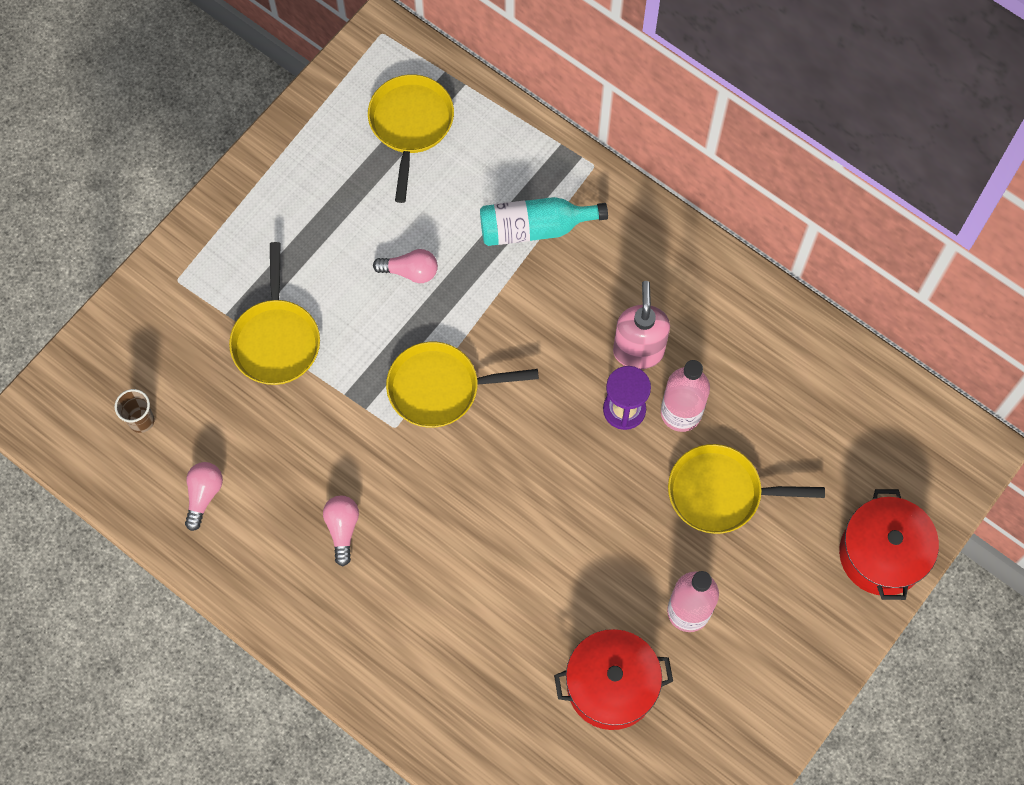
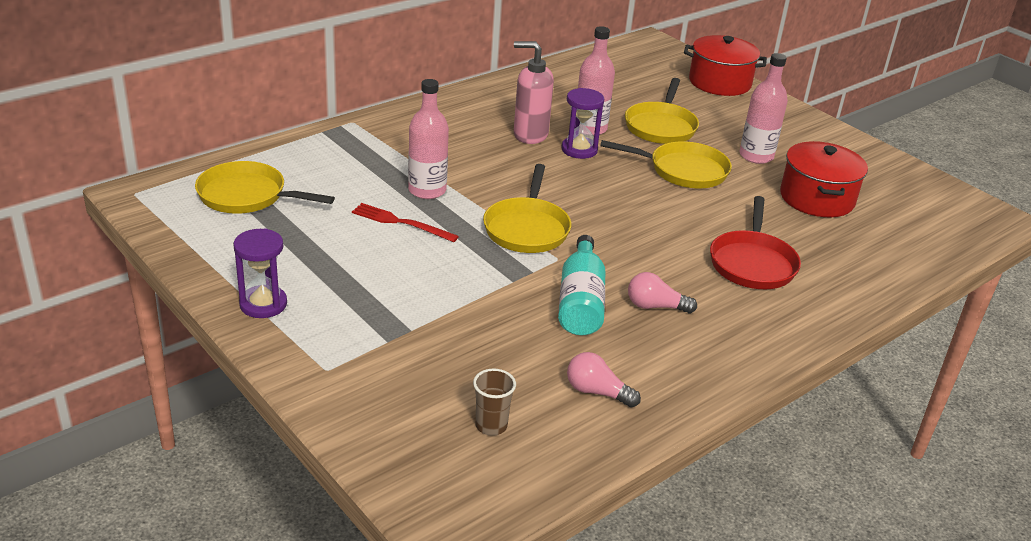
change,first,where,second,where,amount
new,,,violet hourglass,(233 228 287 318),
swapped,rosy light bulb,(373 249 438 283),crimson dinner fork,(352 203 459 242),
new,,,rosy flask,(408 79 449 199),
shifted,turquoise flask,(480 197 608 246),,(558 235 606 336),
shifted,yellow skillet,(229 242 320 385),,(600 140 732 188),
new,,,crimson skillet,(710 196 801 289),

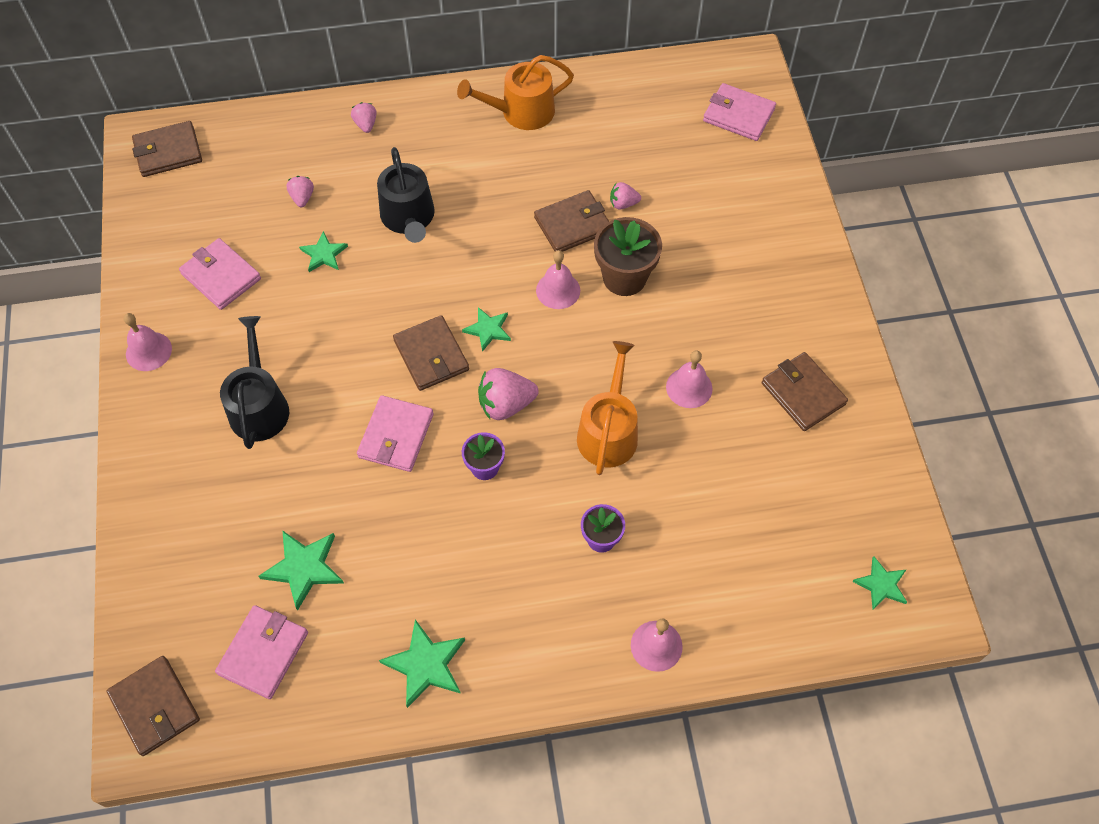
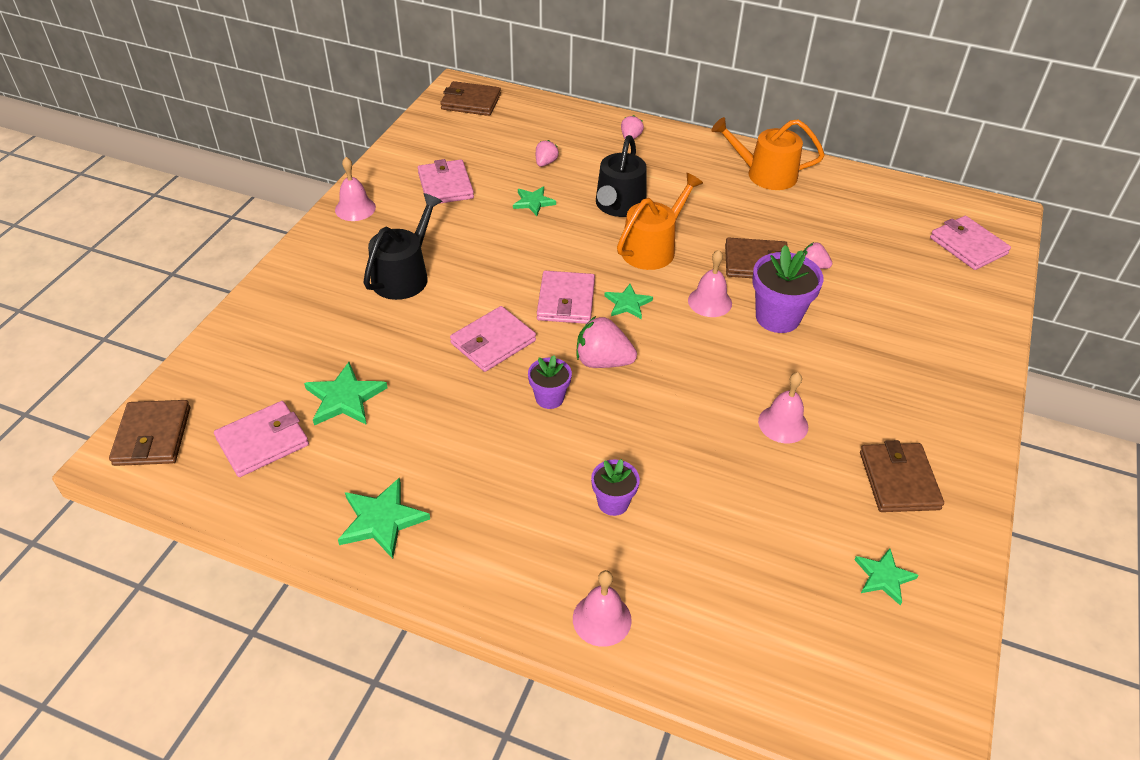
change,first,where,second,where,amount
repainted,dark brown billfold,(393 315 469 391),rosy billfold,(537 271 595 324),
shifted,orange-coloured watering pot,(577 341 638 475),,(617 173 703 270),
repainted,dark brown plant pot,(594 217 662 296),violet plant pot,(752 245 824 333),
shifted,leaf-green star,(852 556 907 610),,(854 548 919 605),

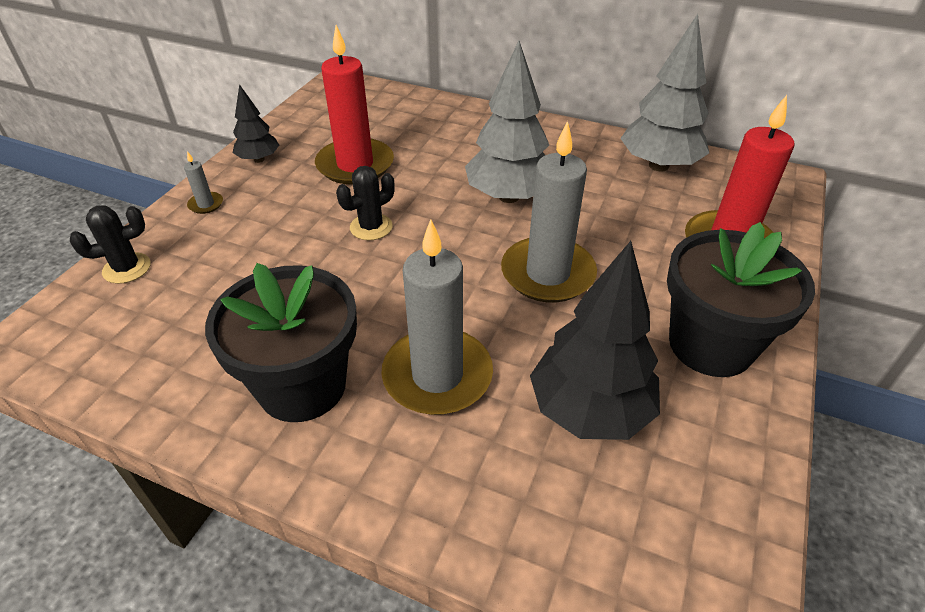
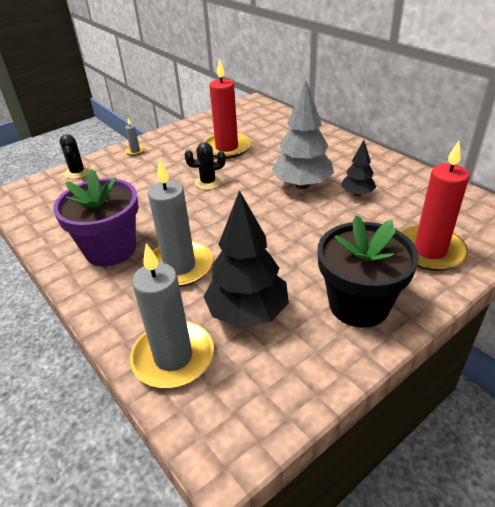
change,first,where,second,where,amount
repainted,jet-black plant pot,(205 263 357 422),violet plant pot,(53 169 139 267),
rotated,jet-black cactus,(70 205 151 284),,(59 134 90 179),75 degrees clockwise
shifted,ash-grey candle,(501 121 597 302),,(130 243 214 388),
shifted,jet-black fir tree,(233 84 279 163),,(341 140 376 196),
gone,ash-grey fir tree,(620 14 709 171),,,

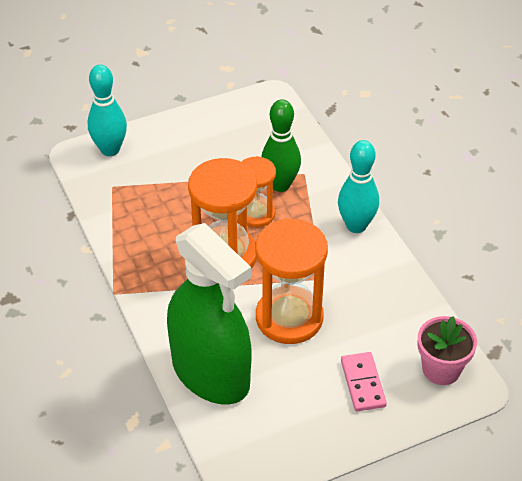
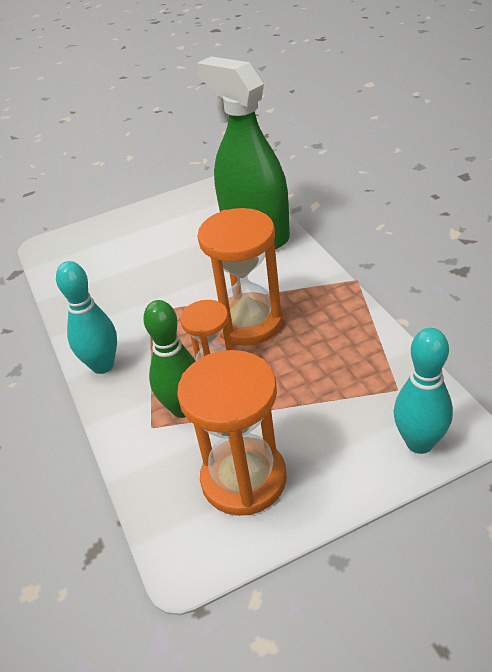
change,first,where,second,where,amount
shifted,orange-coloured hourglass,(255 218 328 344),,(177 350 287 516),
gone,rosy domino tile,(341 352 387 411),,,
gone,rosy plant pot,(417 316 477 385),,,

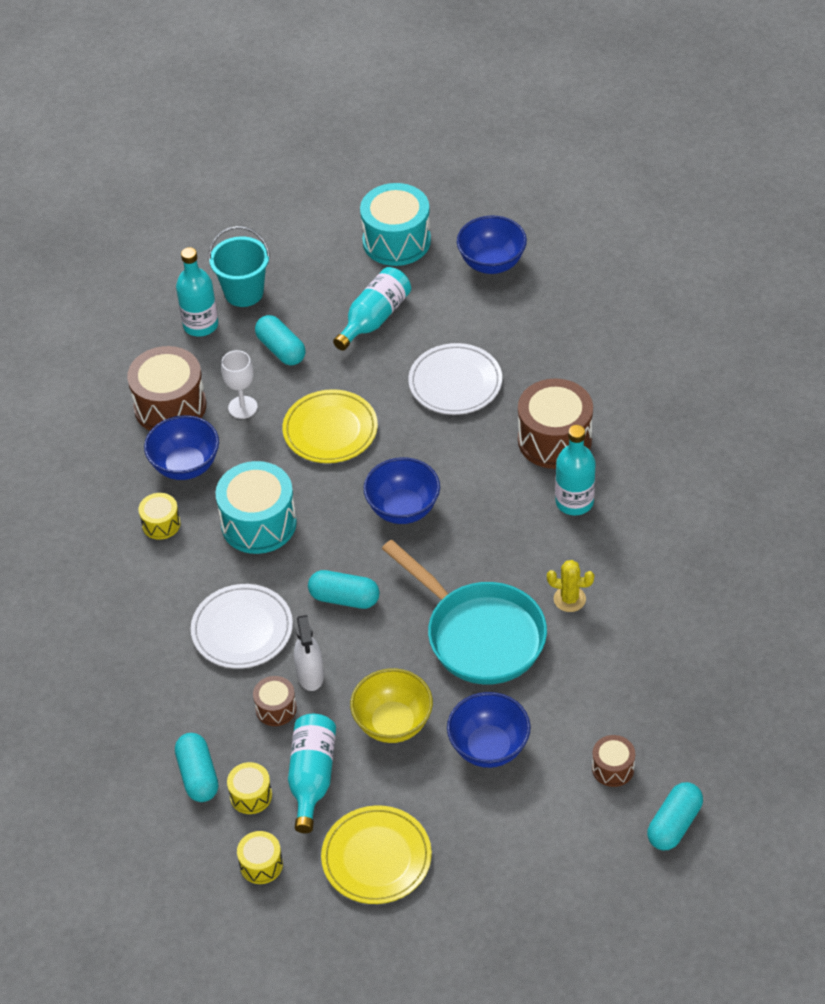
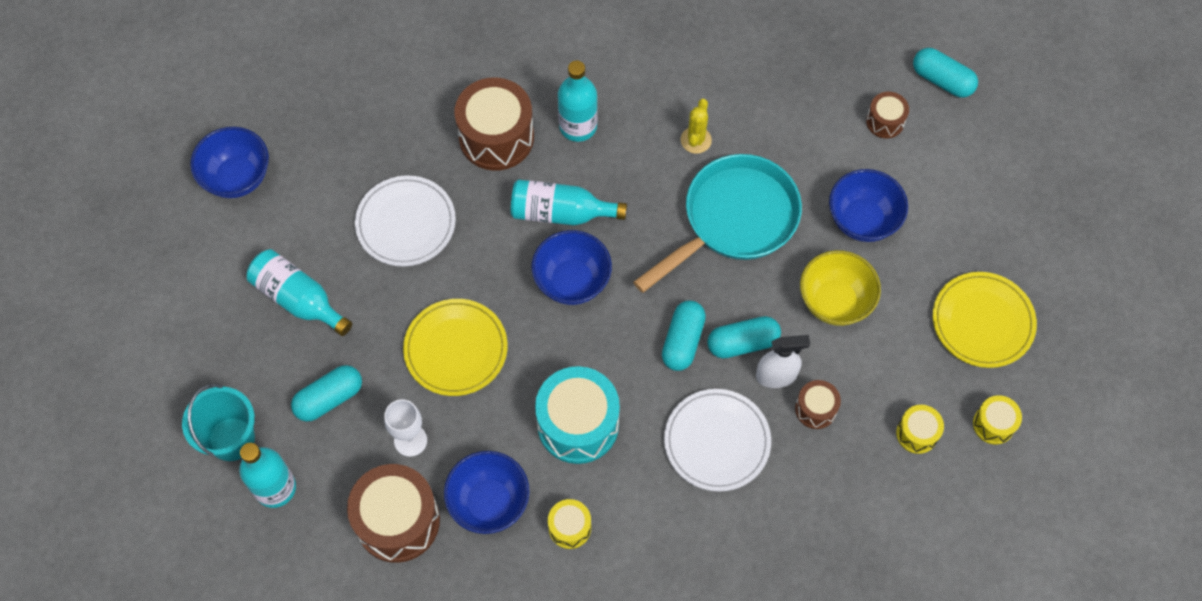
change,first,where,second,where,amount
shifted,turquoise flask,(288 714 336 833),,(511 179 627 225),
shifted,turquoise pill shape,(175 733 218 802),,(707 316 781 359),
gone,turquoise toy drum,(360 183 431 266),,,

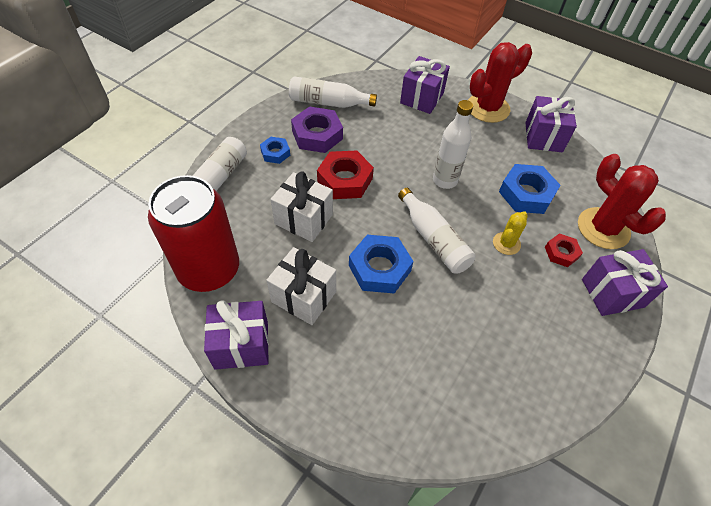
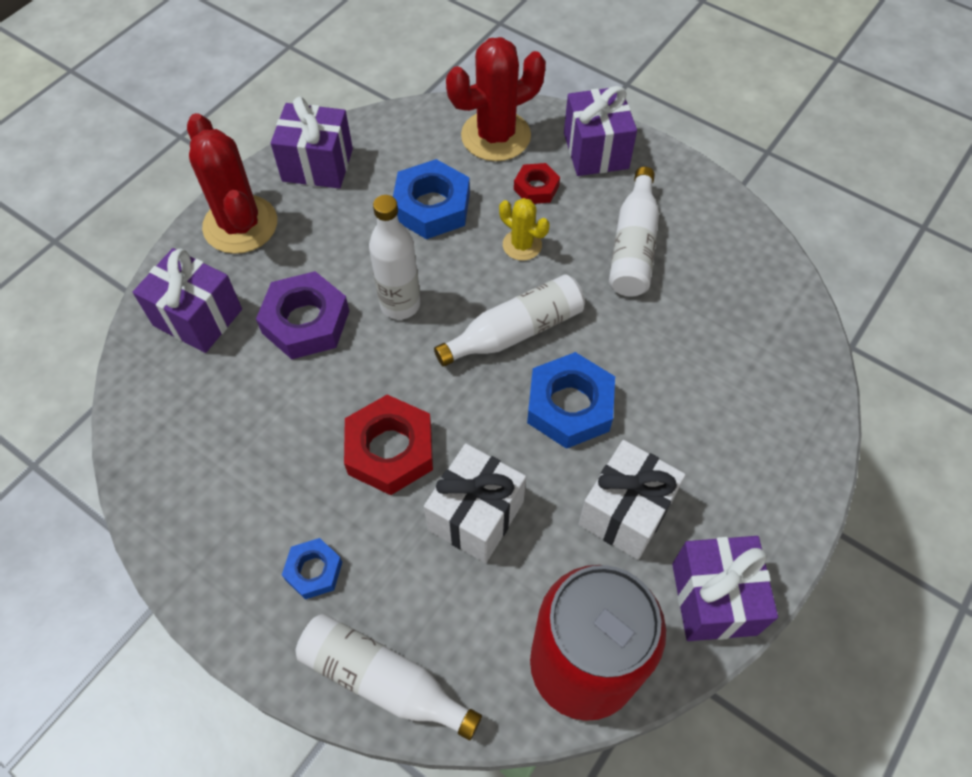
change,first,where,second,where,amount
shifted,violet hexagon nut,(291 106 343 153),,(256 271 349 359),
shifted,pure white flask,(289 76 377 108),,(609 167 659 297),

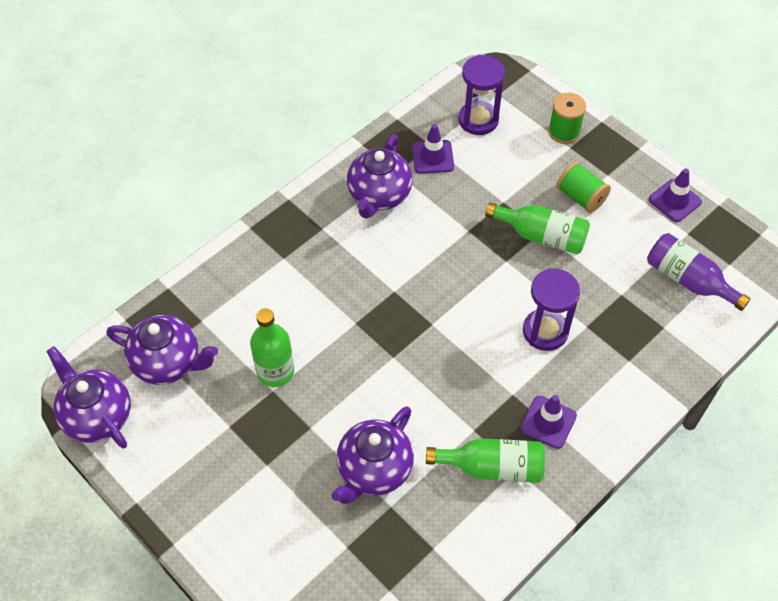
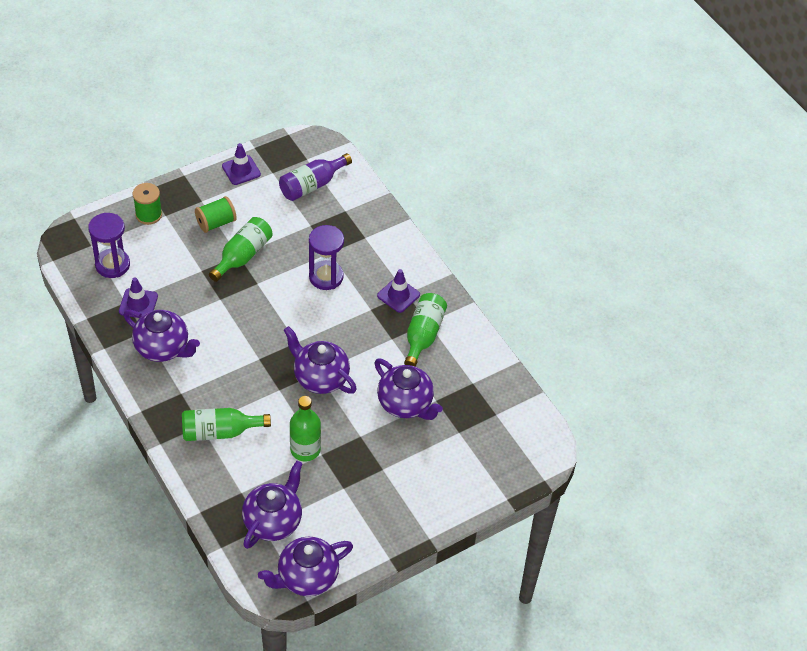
change,first,where,second,where,amount
new,,,leaf-green flask,(182 408 271 441),
new,,,violet teapot,(284 326 357 394),

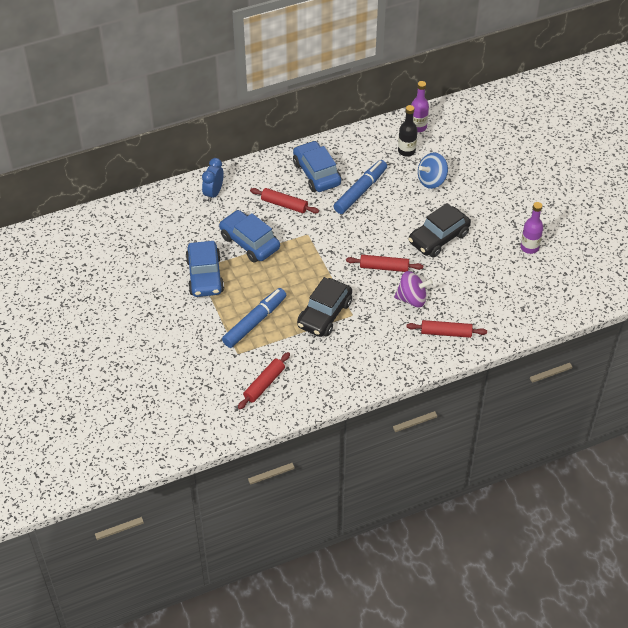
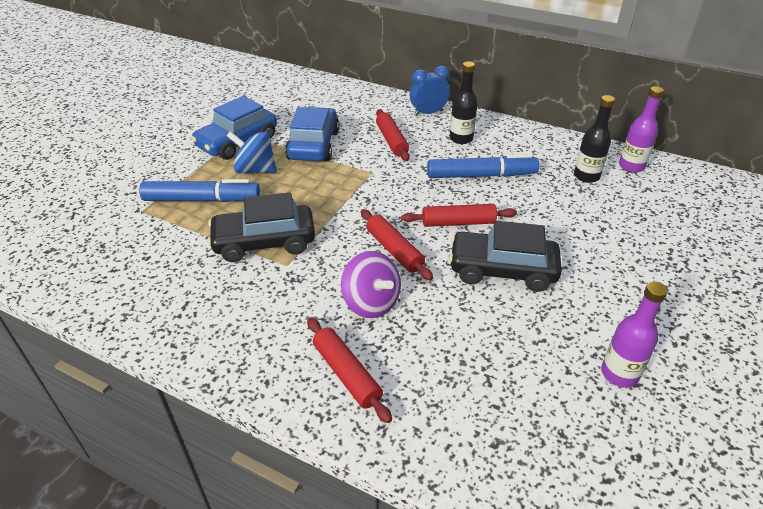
change,first,where,second,where,amount
shifted,blue spinning top,(418 153 448 189),,(227 131 277 174),
shifted,crimson dough roller,(238 352 290 410),,(401 204 517 227),
shifted,blue bedside clock,(202 158 224 202),,(410 66 450 116),
swapped,blue automobile,(293 141 341 192),jet-black flask,(450 61 477 144),

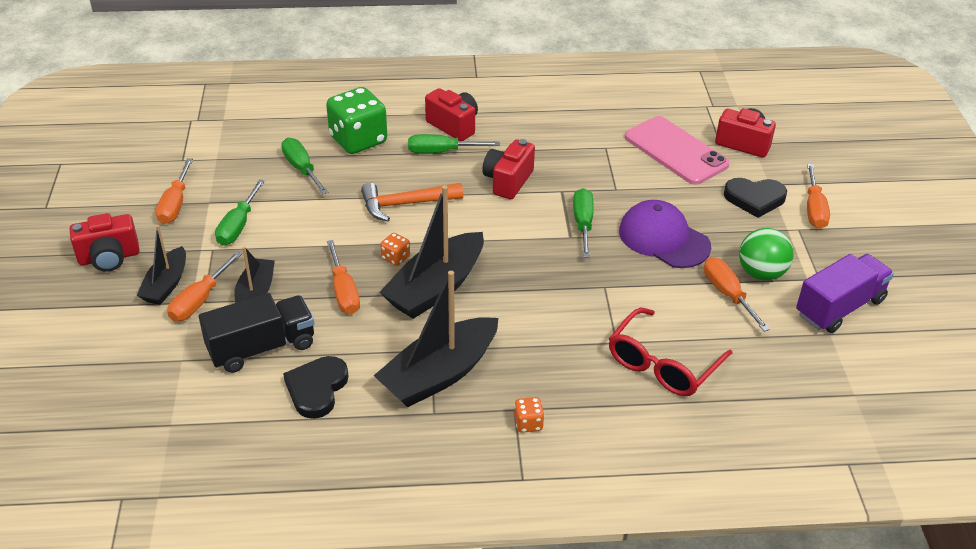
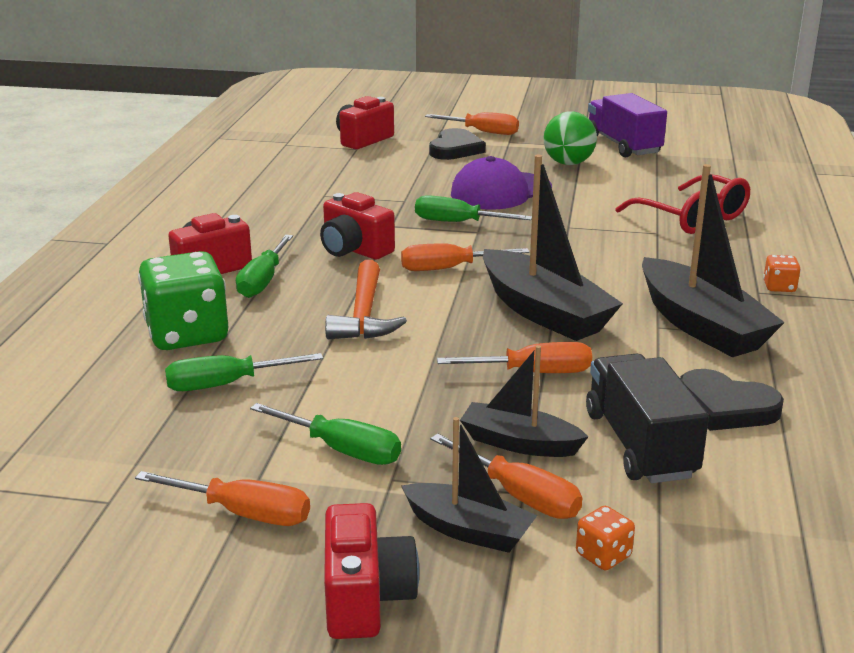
change,first,where,second,where,amount
shifted,orange-coloured screwdriver,(704 257 770 332),,(401 243 530 271),
shifted,orange-coloured die,(380 233 410 266),,(576 506 635 570),
gone,rosy smartphone,(625 116 730 185),,,

